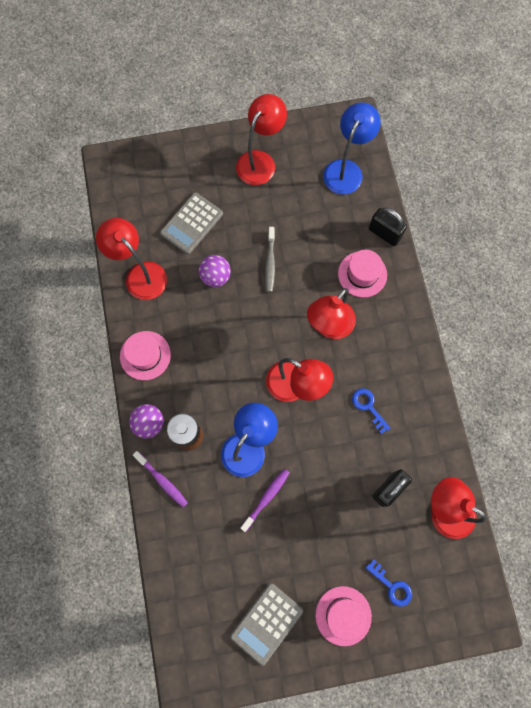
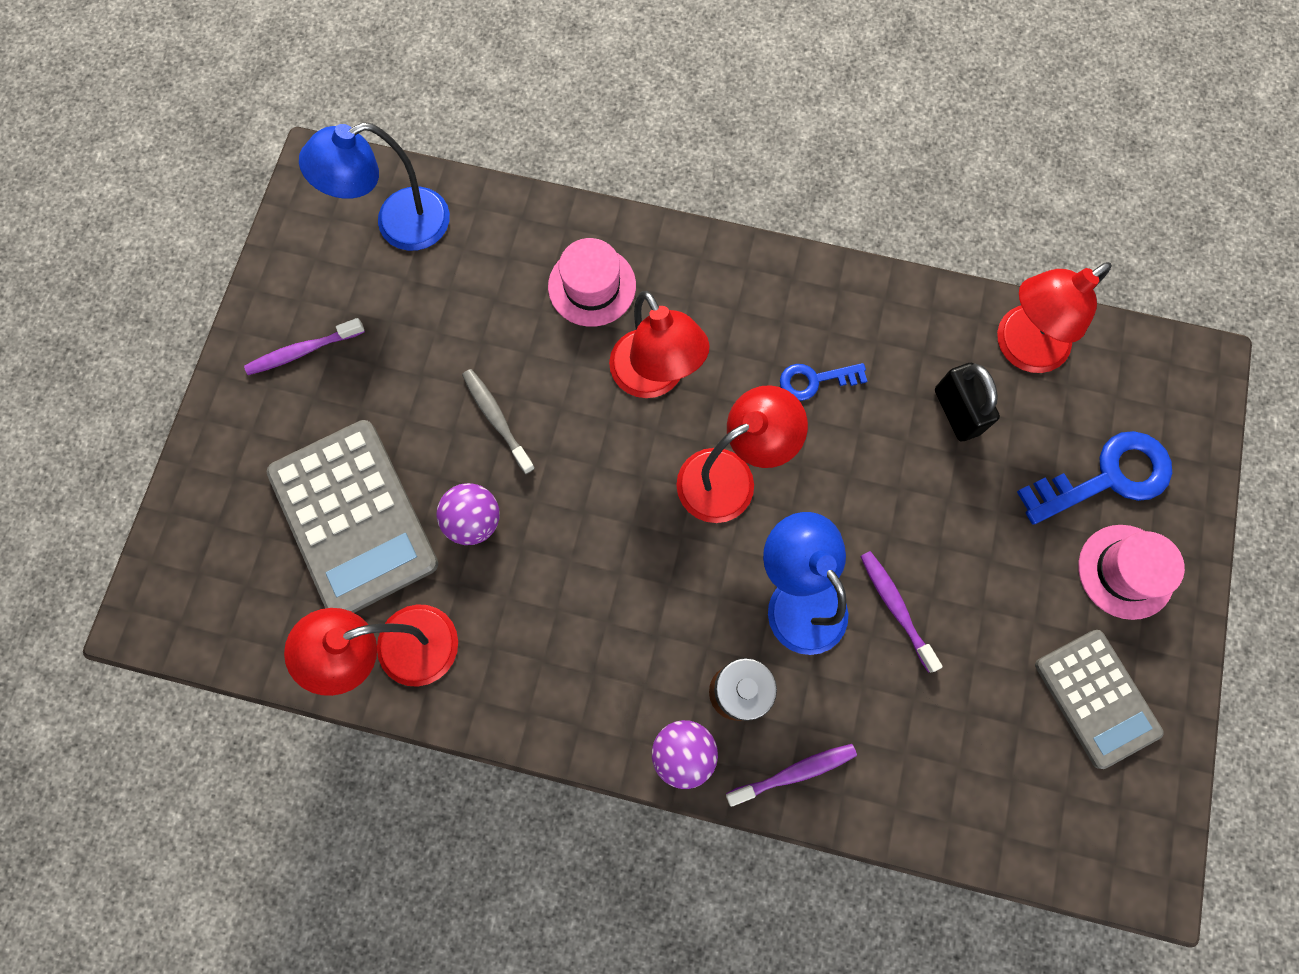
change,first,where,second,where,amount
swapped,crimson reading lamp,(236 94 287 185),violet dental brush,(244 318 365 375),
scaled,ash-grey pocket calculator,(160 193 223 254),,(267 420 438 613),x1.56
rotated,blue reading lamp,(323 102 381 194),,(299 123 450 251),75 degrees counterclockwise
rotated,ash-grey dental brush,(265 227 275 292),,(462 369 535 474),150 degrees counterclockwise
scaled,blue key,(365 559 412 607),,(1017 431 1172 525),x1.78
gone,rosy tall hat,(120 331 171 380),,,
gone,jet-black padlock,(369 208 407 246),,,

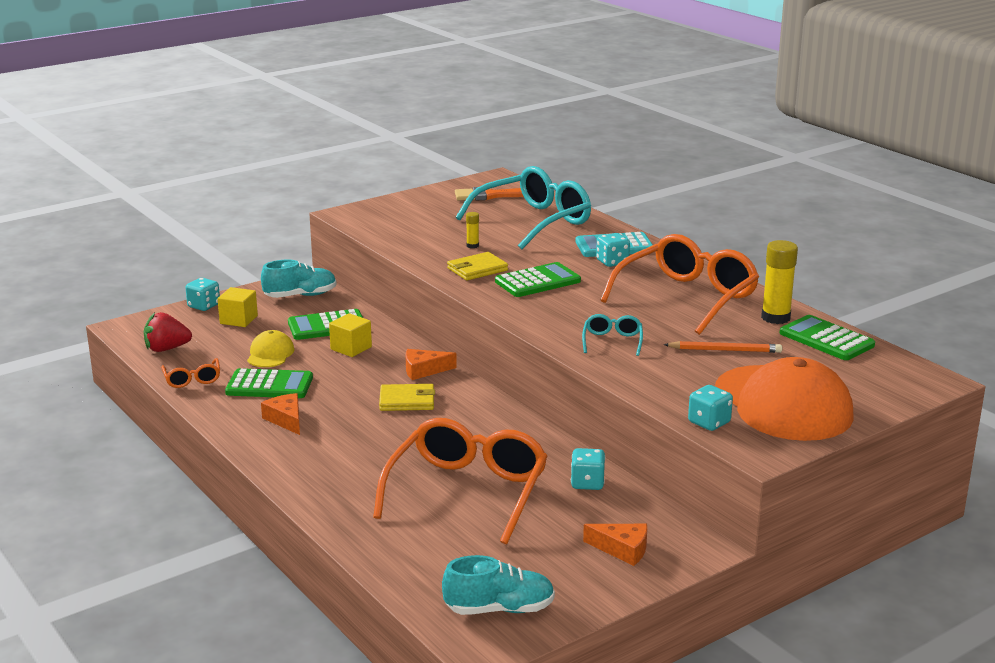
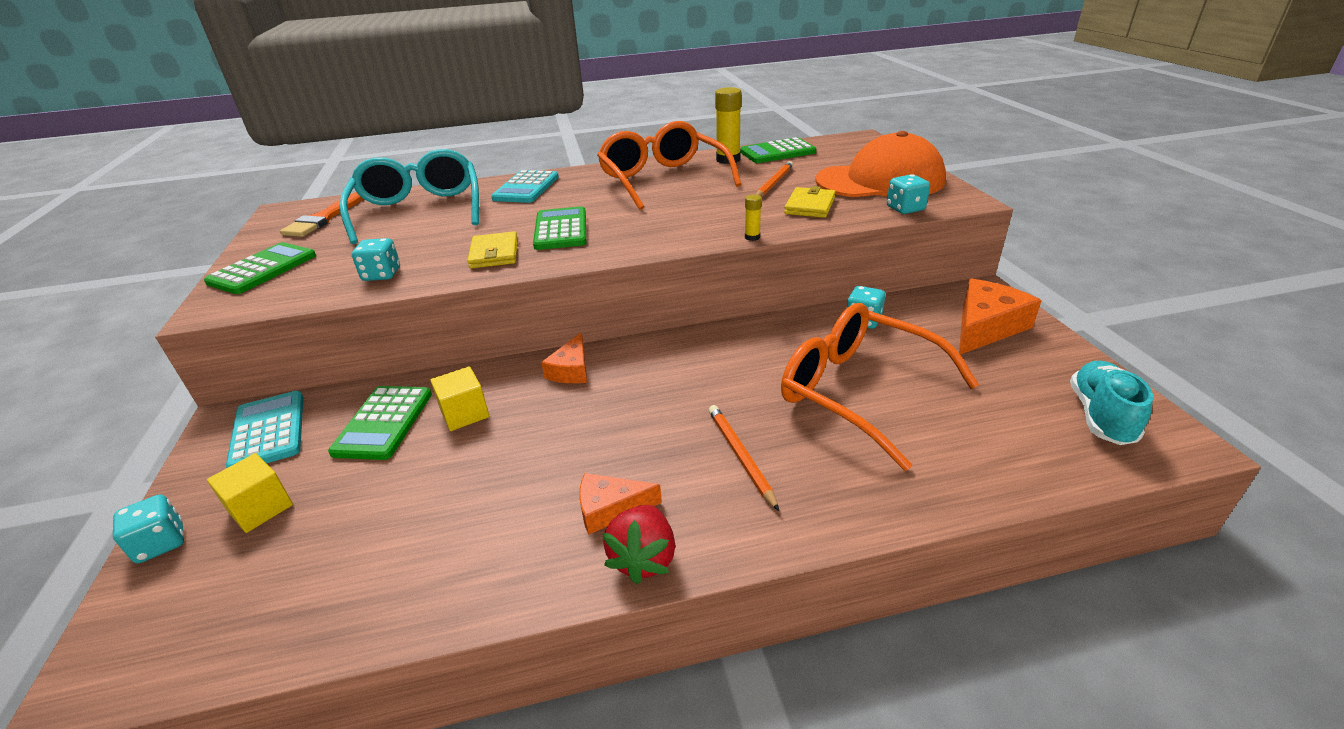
change,first,where,second,where,amount
shifted,leaf-green pocket calculator,(225 368 313 398),,(204 242 316 294),
swapped,turquoise lace-up shoe,(261 260 337 298),turquoise pocket calculator,(226 391 304 468),
shifted,turquoise die,(596 233 630 267),,(352 238 400 281),
shifted,crimson berry,(144 312 192 352),,(603 505 675 584),
new,,,orange-coloured wooden pencil,(708 405 779 511),
shifted,yellow stick of glue,(466 212 479 248),,(745 194 762 241),
shifted,yellow billfold,(379 384 435 411),,(784 186 836 218),
scaled,orange-coloured cheese wedge,(583 524 647 566),,(959 279 1042 355),x1.64
gone,orange-coloured glasses,(161 358 220 388),,,
gone,yellow peaked cap,(247 330 295 367),,,
gone,turquoise glasses,(582 314 643 356),,,

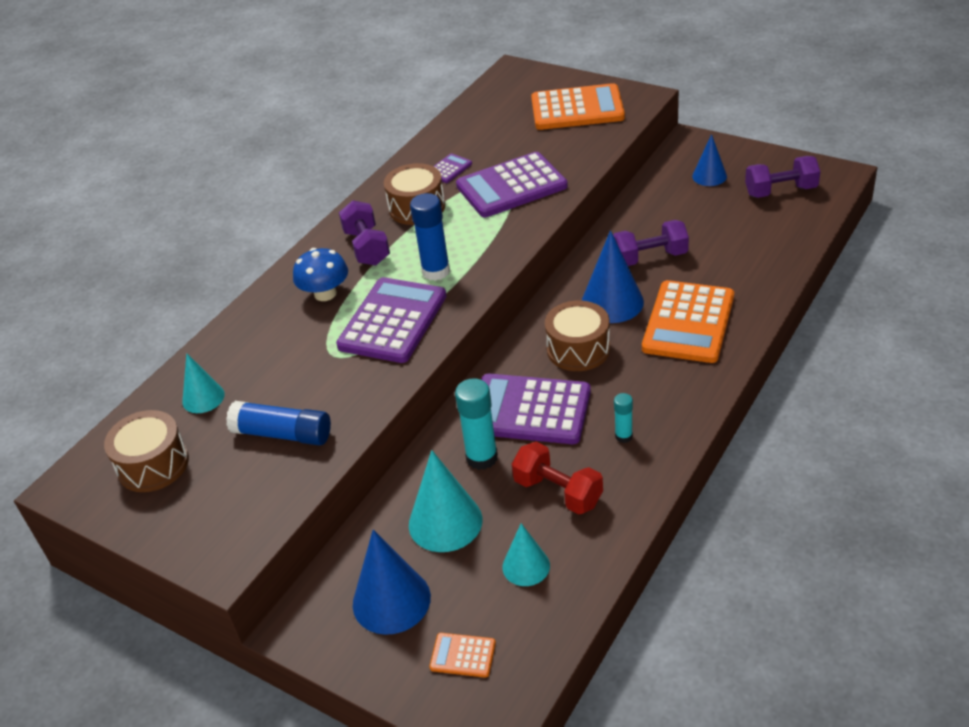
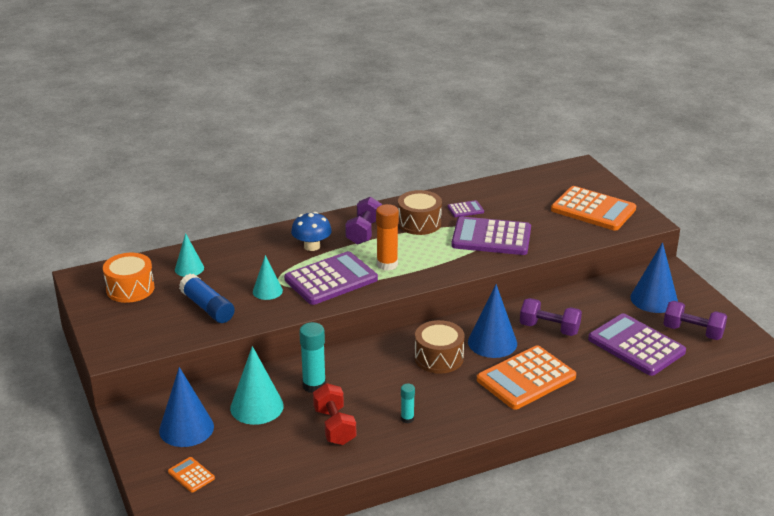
change,first,where,second,where,amount
repainted,dark brown toy drum,(104 410 189 492),orange-coloured toy drum,(103 253 155 303),
shifted,turquoise solid cone,(502 523 550 586),,(253 255 283 300),
repainted,blue stick of glue,(410 193 450 281),orange-coloured stick of glue,(376 204 399 271),
shifted,violet pocket calculator,(481 373 591 444),,(588 313 686 376),
scaled,blue solid cone,(692 134 727 186),,(630 242 678 313),x1.63

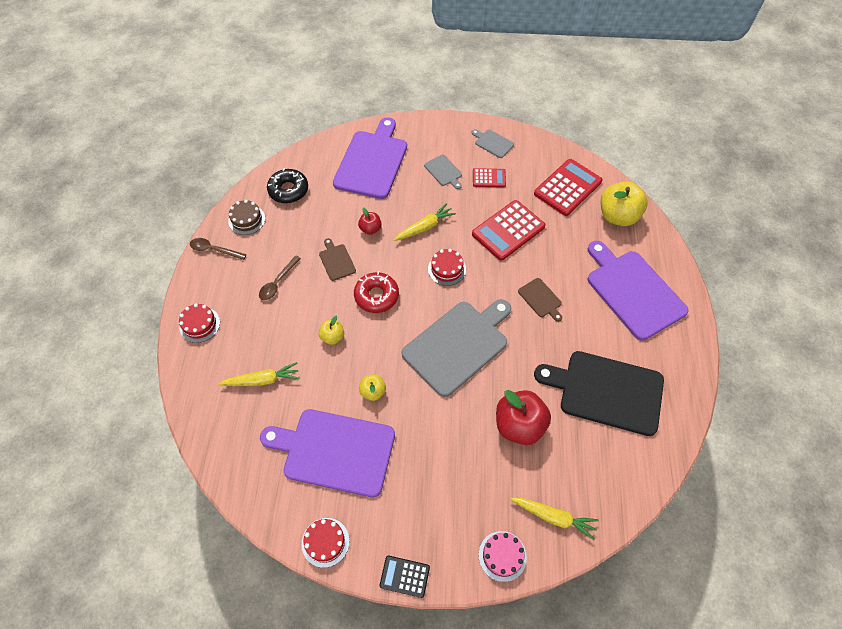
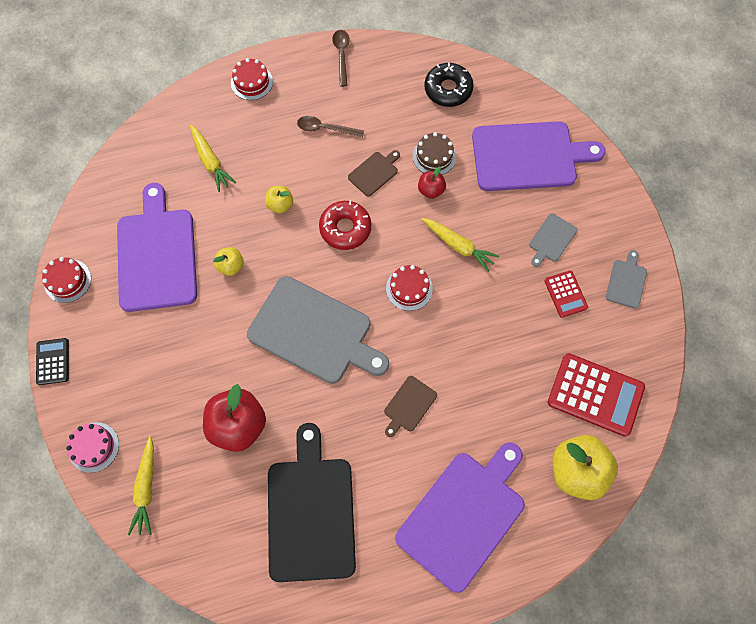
change,first,where,second,where,amount
shifted,dark brown layer cake,(228 200 265 235),,(413 132 456 175),
gone,crimson pocket calculator,(472 200 545 261),,,

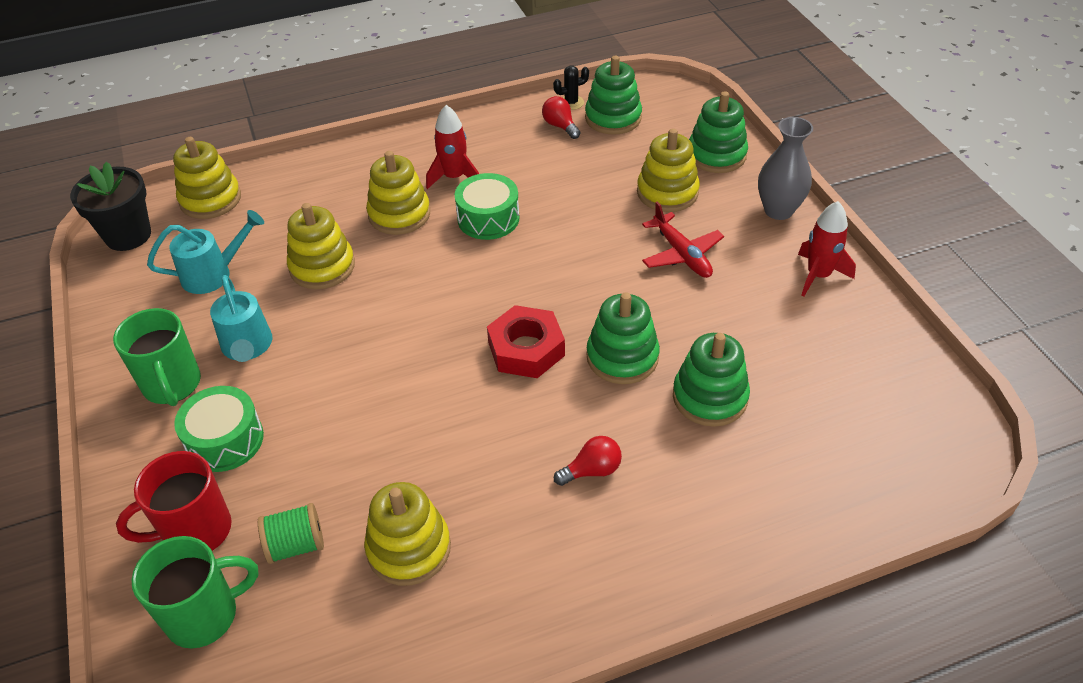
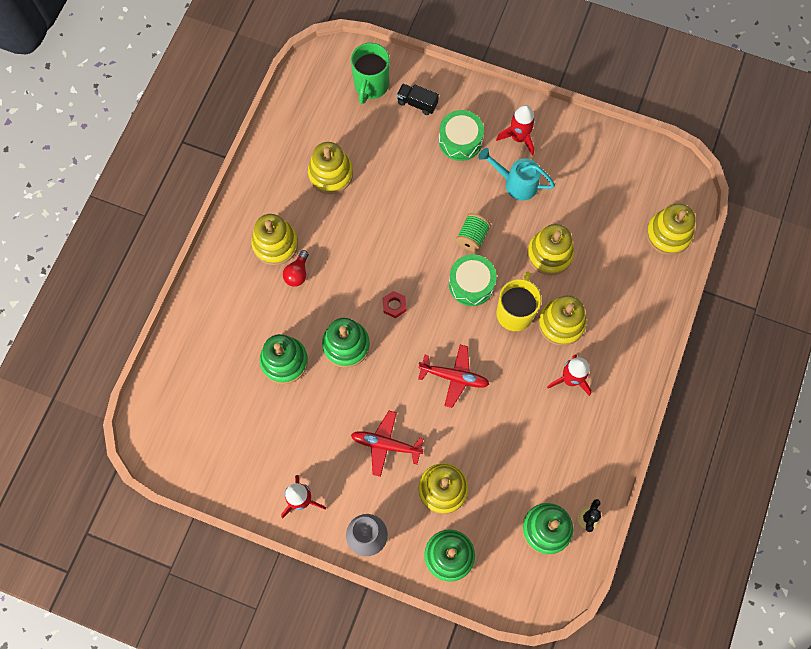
change,first,where,second,where,amount
new,,,yellow stacking toy,(251 214 298 265),
scaled,crimson hexagon nut,(487 305 565 378),,(383 291 406 318),x0.51
swapped,crimson mug,(116 451 231 551),jet-black truck,(397 84 439 115),
new,,,crimson aeroplane,(418 345 489 408),
shifted,leaf-green toy drum,(455 173 520 240),,(449 254 496 306),
shifted,leaf-green bobbin,(258 503 324 564),,(456 213 491 252),
swapped,leaf-green mug,(113 308 201 406),crimson spaceship,(496 105 535 155),
new,,,yellow mug,(496 272 541 331),
gone,jet-black plant pot,(70 162 151 251),,,
gone,turquoise watering pot,(147 210 264 294),,,
gone,crimson light bulb,(542 96 581 139),,,

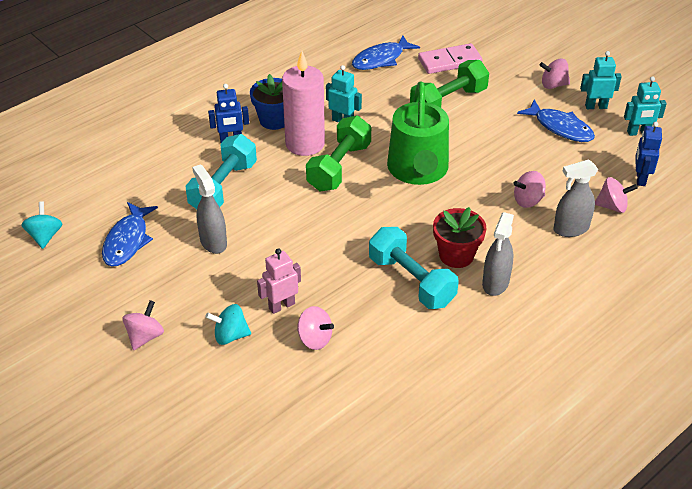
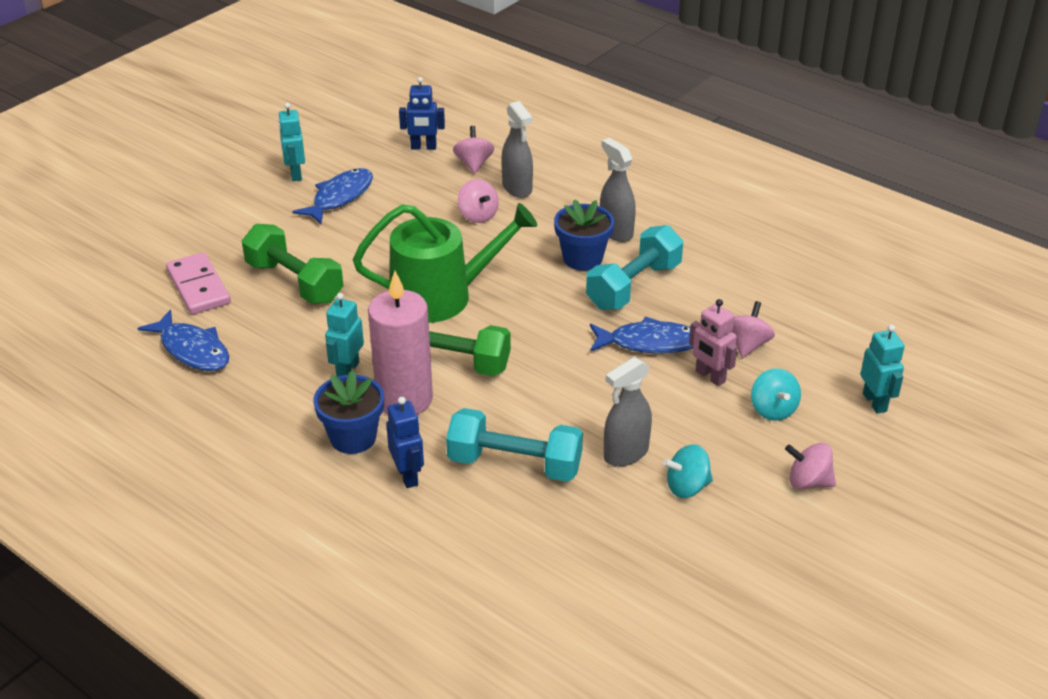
change,first,where,second,where,amount
repainted,crimson plant pot,(433 207 487 268),blue plant pot,(554 199 614 271),
shifted,blue fish figure,(102 202 158 266),,(590 317 693 354),
rotated,ash-grey spray bottle,(482 212 514 296),,(600 138 636 242),135 degrees counterclockwise
shifted,turquoise spinning top,(21 202 62 249),,(663 444 713 498),
shifted,turquoise toy robot,(624 76 667 136),,(860 325 905 414),
gone,rosy spinning top,(540 59 570 89),,,

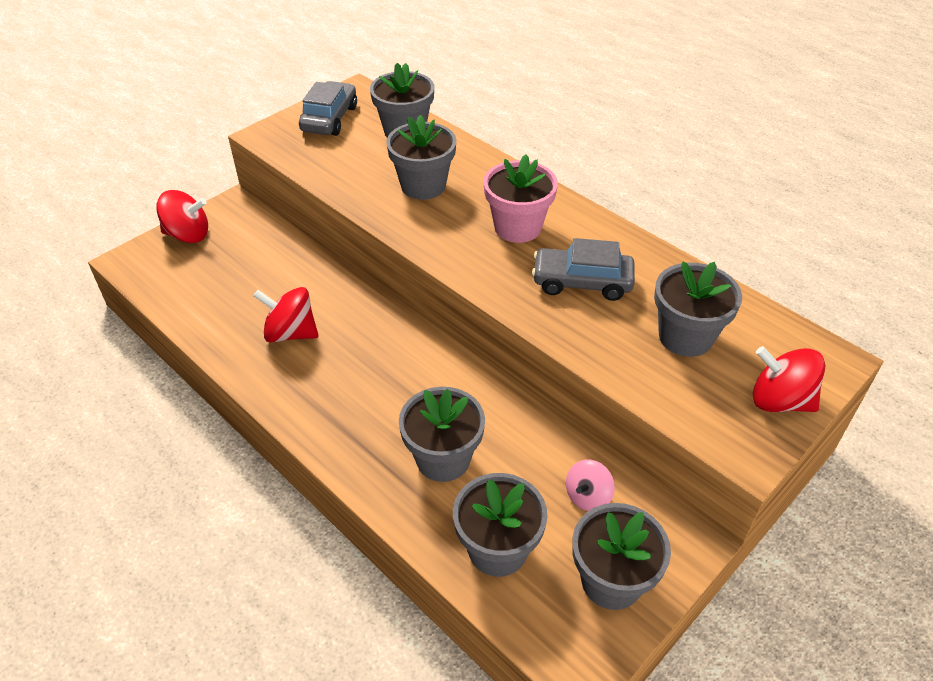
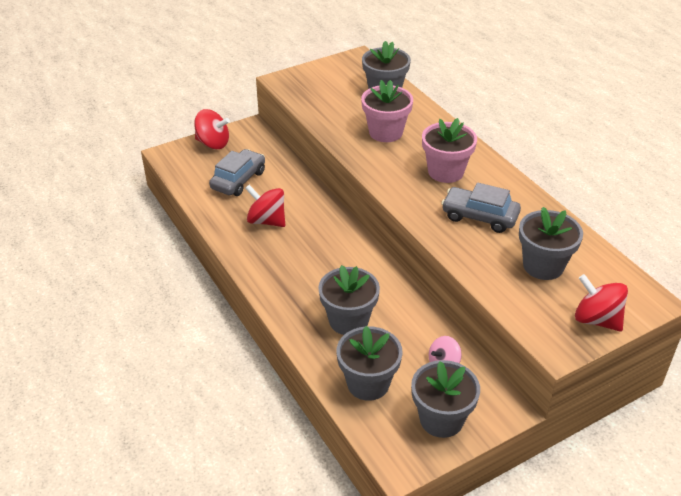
change,first,where,second,where,amount
shifted,ash-grey automobile,(299 81 357 136),,(209 149 265 196),
repainted,ash-grey plant pot,(386 115 456 200),rosy plant pot,(361 80 413 142),

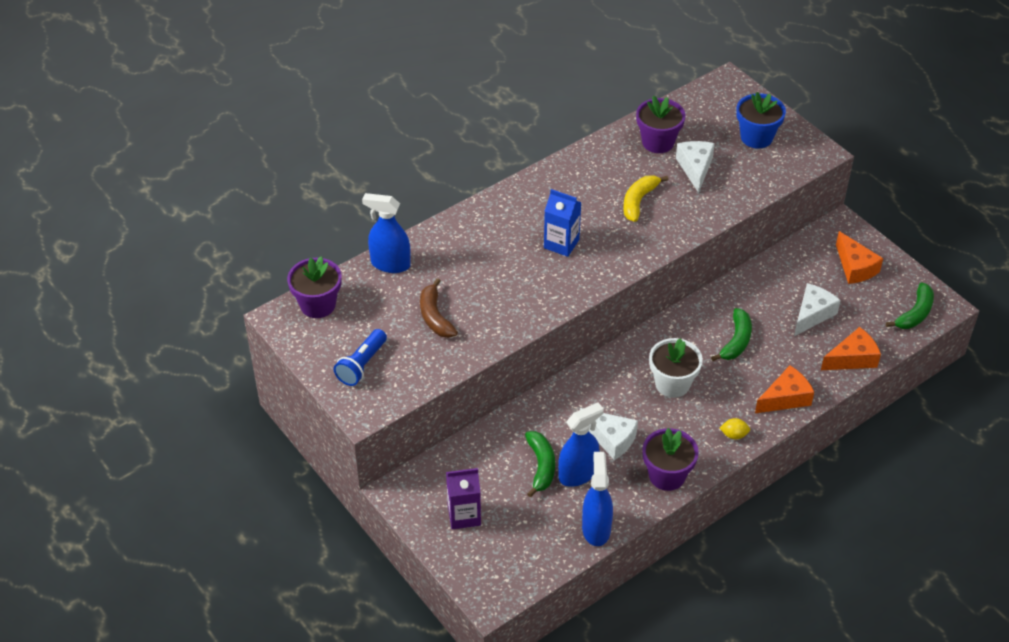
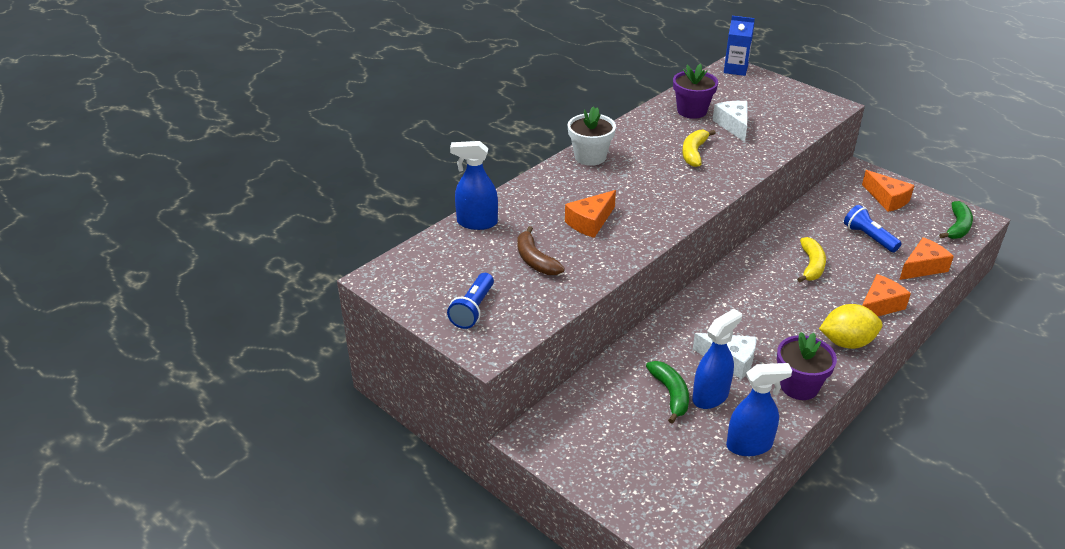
change,first,where,second,where,amount
new,,,orange-coloured cheese wedge,(565 190 616 238),
shifted,pure white plant pot,(649 338 703 398),,(568 106 616 166),
shifted,blue juice carton,(544 189 582 257),,(724 16 755 76),
rotated,blue spray bottle,(582 452 613 546),,(726 363 792 456),90 degrees clockwise
repainted,leaf-green banana,(711 308 752 361),yellow banana,(797 237 826 283),
scaled,yellow lemon,(720 418 750 439),,(819 304 882 349),x2.09
swapped,pure white cheese wedge,(794 283 841 336),blue torch,(844 205 902 252),
gone,violet plant pot,(287 256 342 318),,,
gone,violet juice carton,(446 468 481 529),,,
gone,blue plant pot,(736 92 786 149),,,

